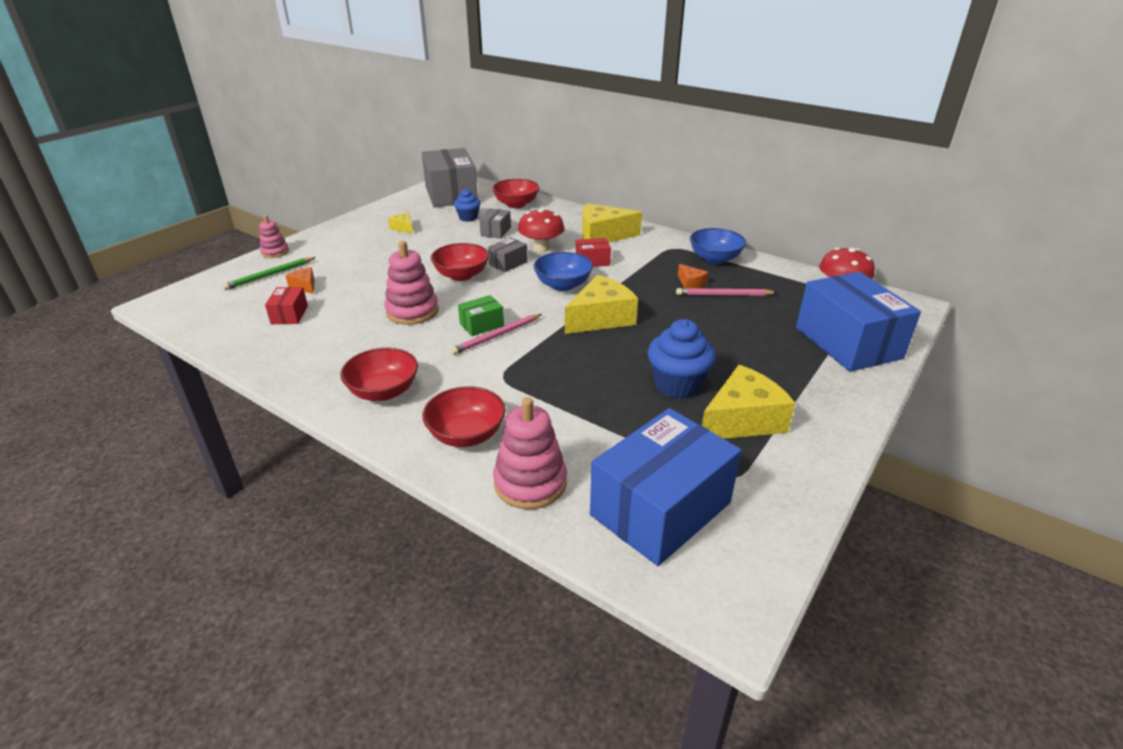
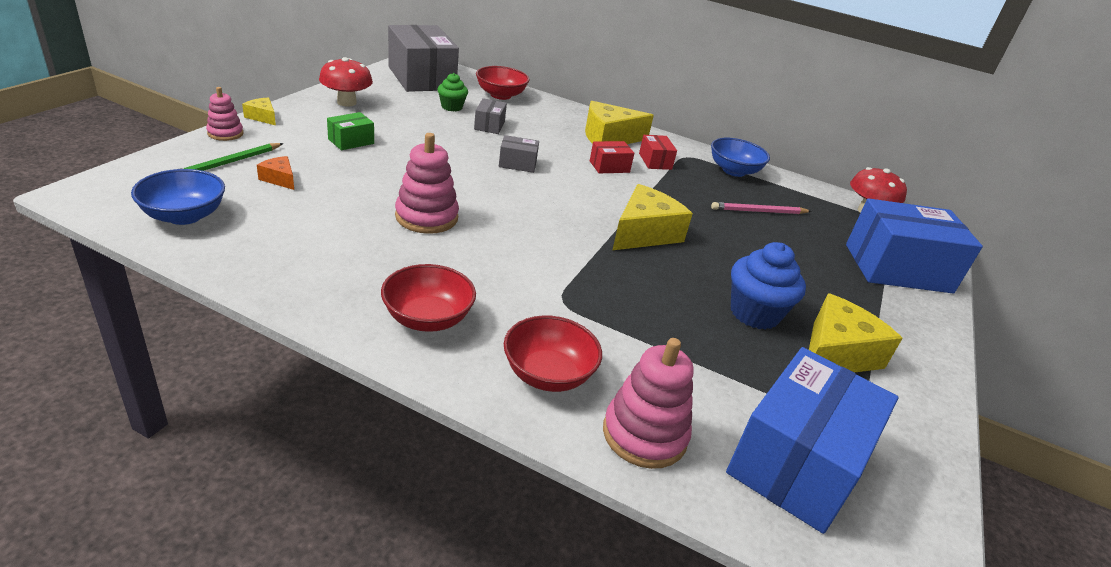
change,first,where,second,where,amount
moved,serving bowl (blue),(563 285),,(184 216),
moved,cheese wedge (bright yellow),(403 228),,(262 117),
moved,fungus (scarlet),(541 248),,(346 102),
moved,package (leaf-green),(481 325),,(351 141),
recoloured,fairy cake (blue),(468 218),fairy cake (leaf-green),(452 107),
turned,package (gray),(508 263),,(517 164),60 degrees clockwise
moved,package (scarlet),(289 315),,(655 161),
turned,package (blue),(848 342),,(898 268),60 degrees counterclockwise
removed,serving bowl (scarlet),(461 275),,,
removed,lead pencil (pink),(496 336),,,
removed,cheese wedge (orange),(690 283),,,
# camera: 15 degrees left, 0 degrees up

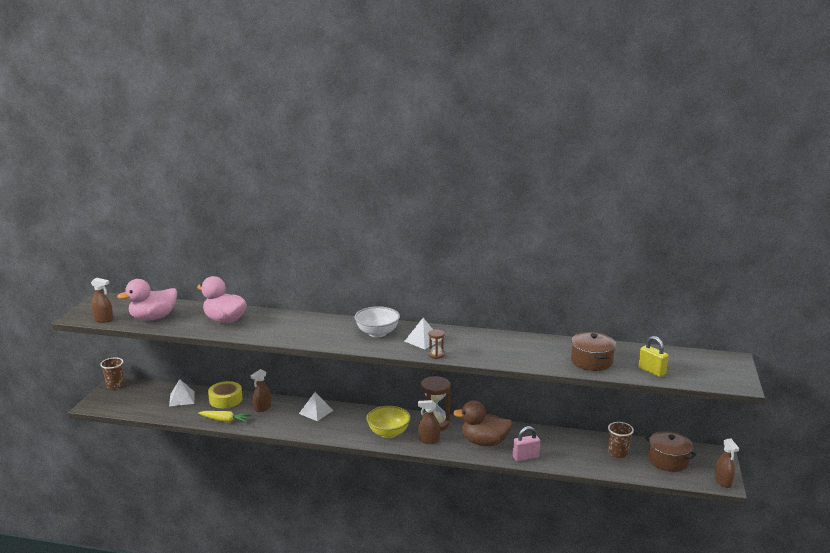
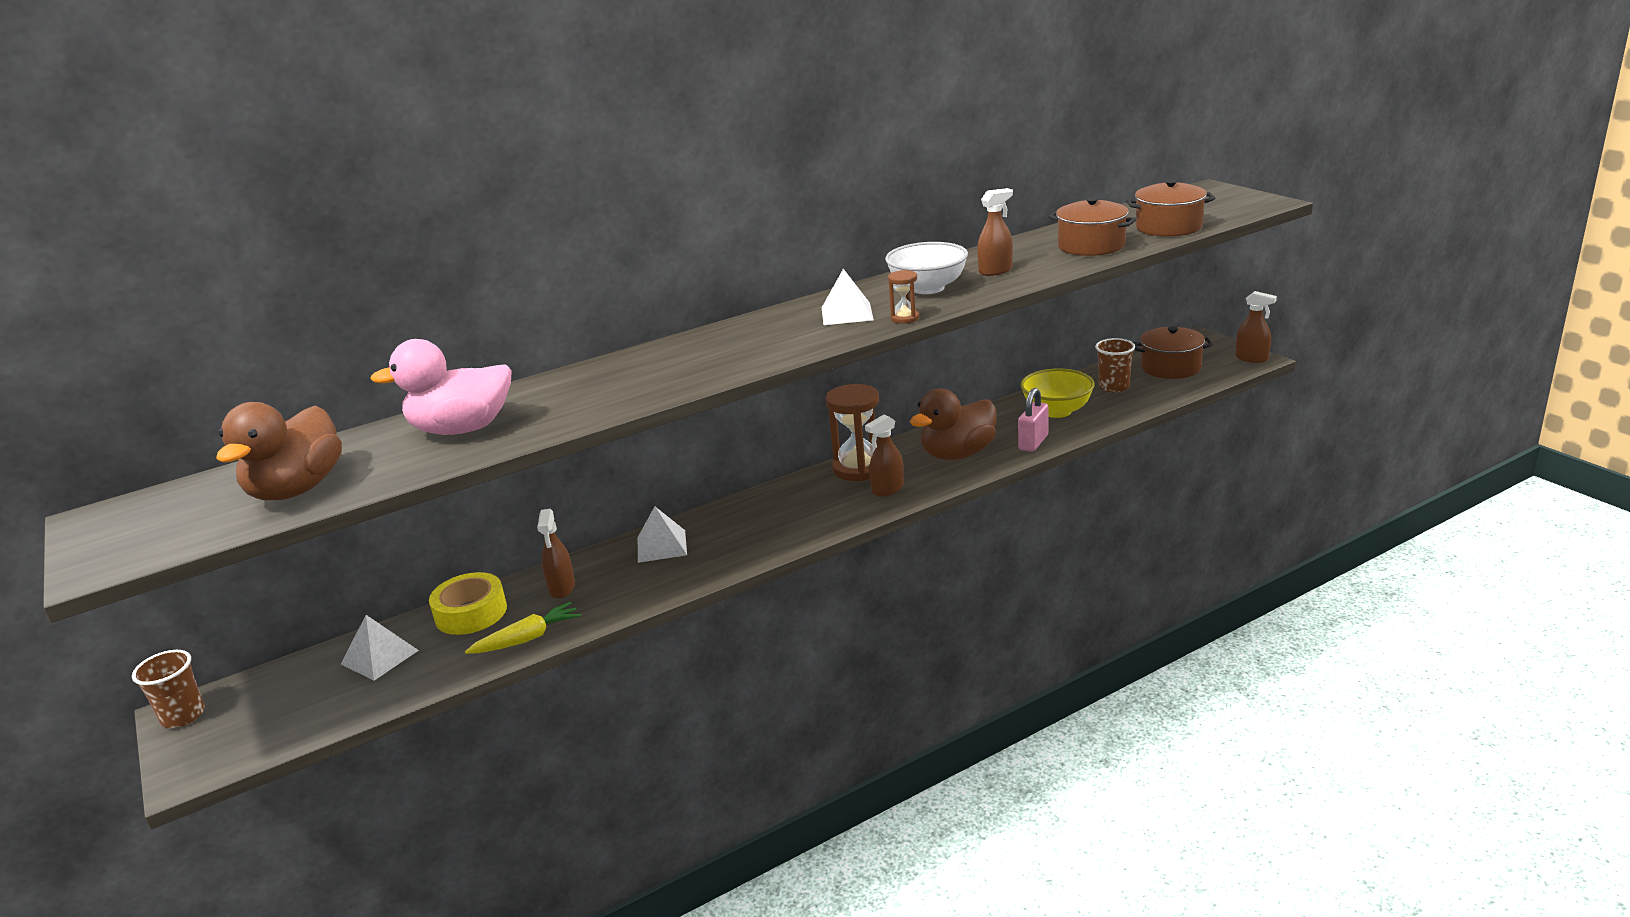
change,first,where,second,where,amount
recoloured,duck (pink),(153 318),duck (dark brown),(297 489),
moved,serving bowl (white),(377 333),,(928 288),
moved,spray bottle (dark brown),(103 320),,(995 271),
moved,serving bowl (bright yellow),(388 433),,(1057 411),
replaced,padlock (bright yellow),(652 371),stockpot (dark brown),(1168 227),
# camera: 40 degrees left, 5 degrees up

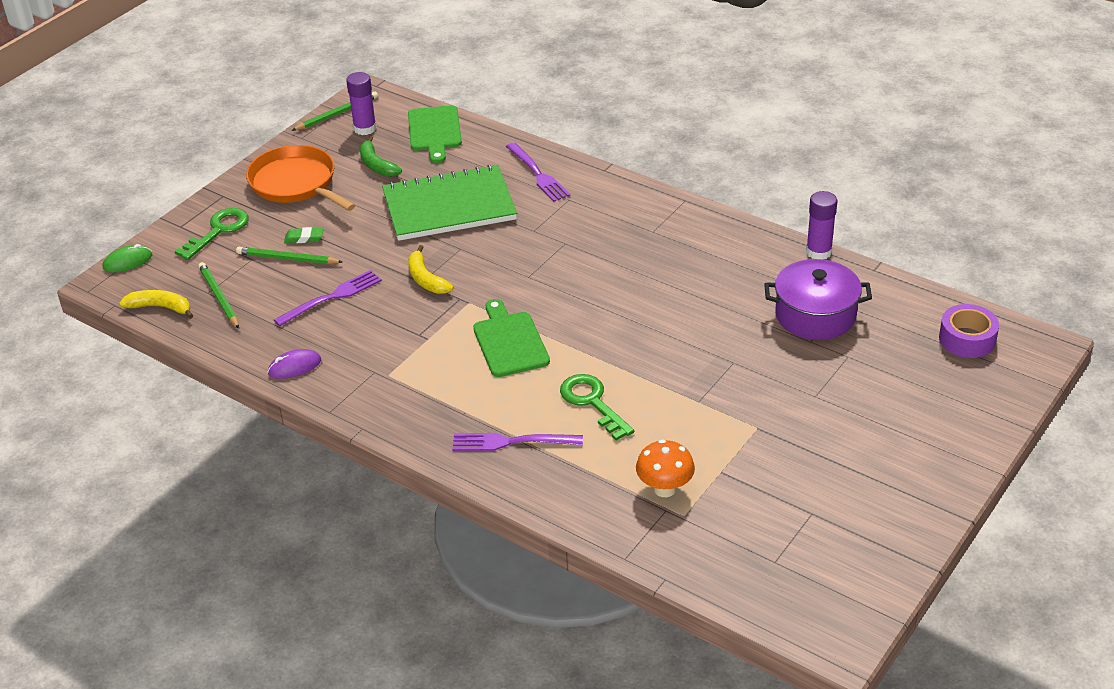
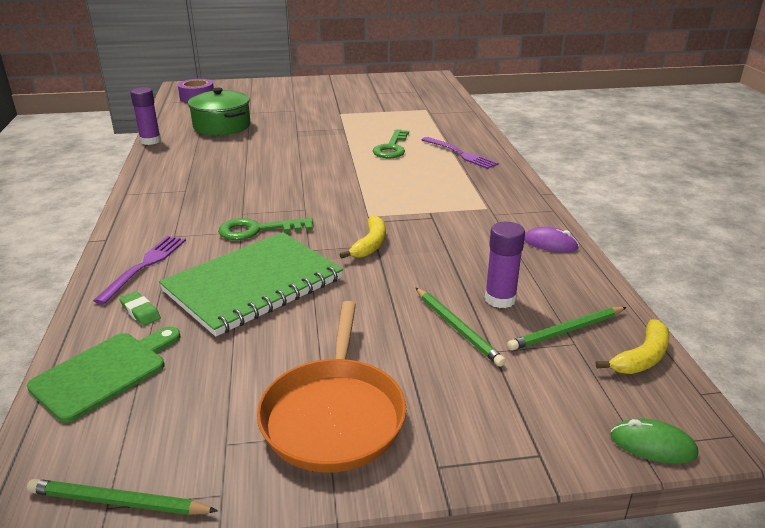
change,first,where,second,where,amount
moved,pencil eraser (leaf-green),(304 238),,(140 312),
turned,exercise book (leaf-green),(449 206),,(253 285),75 degrees counterclockwise
recoloured,stockpot (violet),(815 315),stockpot (leaf-green),(222 126),
moved,key (leaf-green),(218 231),,(257 230),
moved,glue stick (violet),(365 128),,(500 299),
turned,lead pencil (leaf-green),(219 297),,(566 331),45 degrees clockwise
turned,banana fruit (bright yellow),(160 307),,(642 357),105 degrees counterclockwise
removed,dinner fork (violet),(332 297),,,
removed,banana fruit (leaf-green),(376 165),,,
removed,bread board (leaf-green),(509 342),,,
removed,fungus (orange),(664 489),,,
# camera: 135 degrees left, 10 degrees down

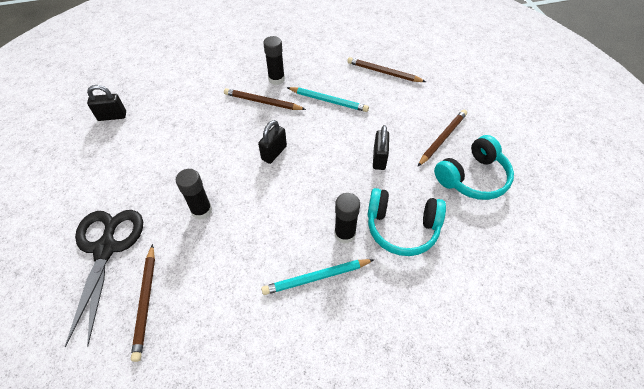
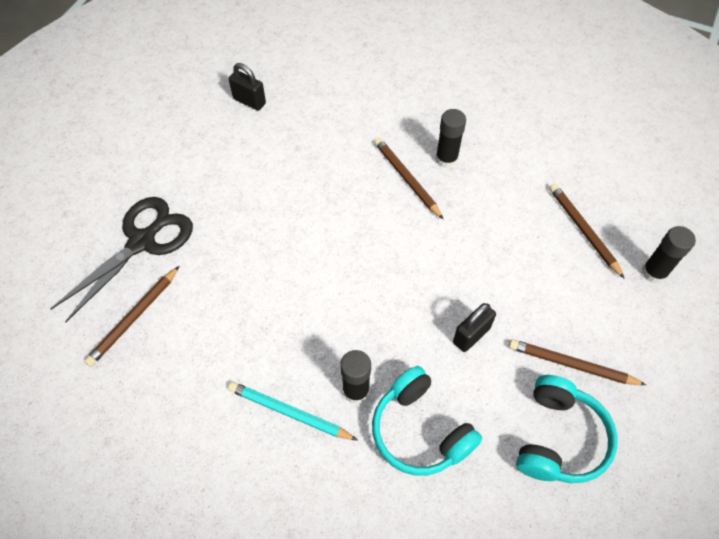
change,first,where,second,where,amount
turned,lead pencil (dark brown),(442 138),,(571 365),150 degrees counterclockwise
turned,over-ear headphones (teal),(473 178),,(559 438),75 degrees counterclockwise
moved,glue stick (ebony),(202 211),,(654 272),
removed,padlock (ebony),(274 153),,,
removed,lead pencil (teal),(328 101),,,
# camera: 40 degrees right, 5 degrees up

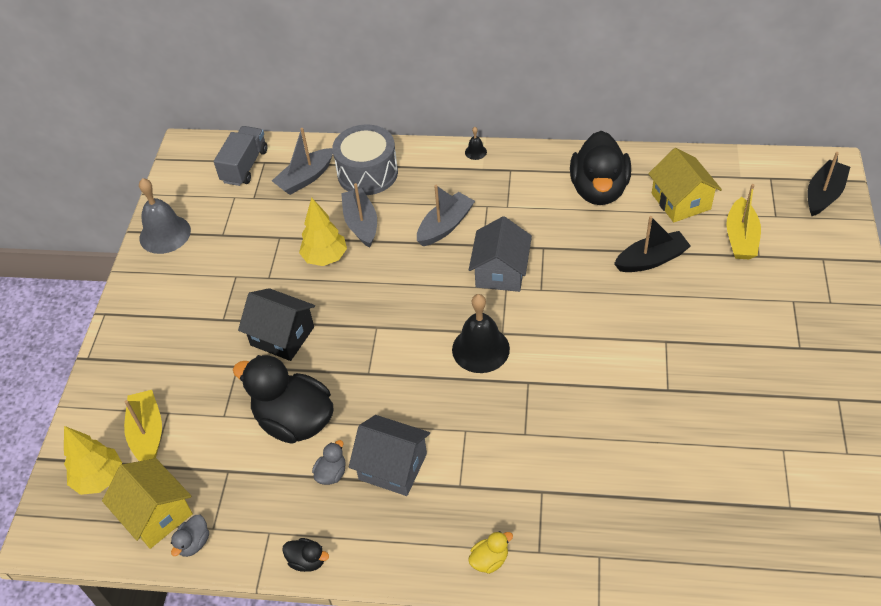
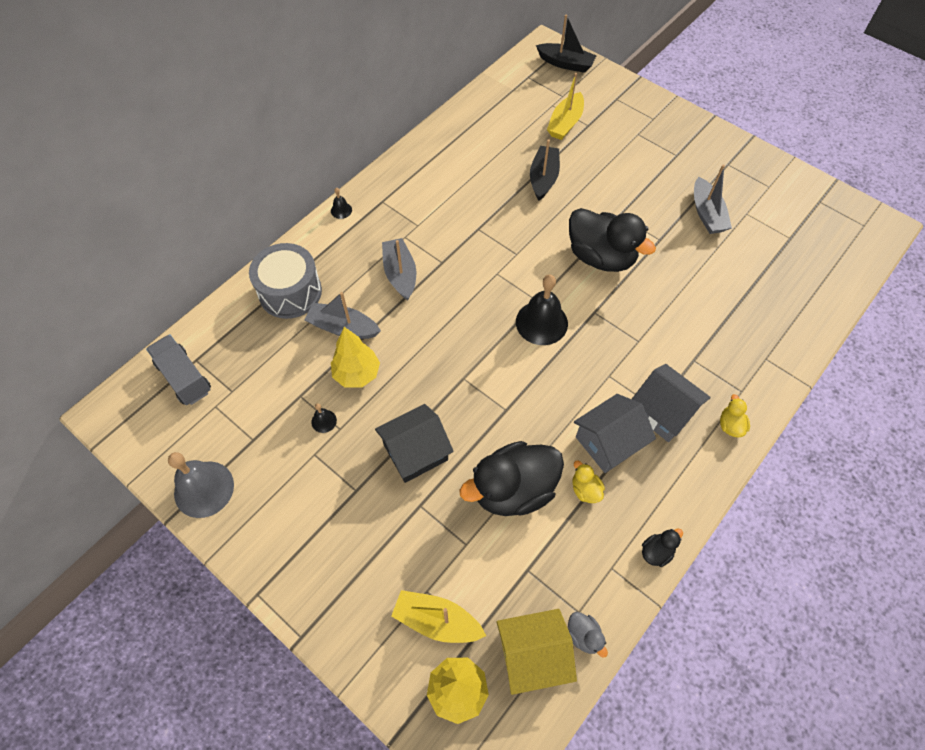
change,first,where,second,where,amount
added,,,bell (ebony),(324 421),
turned,boat (ebony),(824 194),,(565 63),135 degrees clockwise
turned,boat (bright yellow),(741 238),,(565 123),75 degrees clockwise
moved,duck (ebony),(599 190),,(601 257),
recoloured,duck (gray),(331 473),duck (bright yellow),(585 489),
moved,house (gray),(500 272),,(662 412),
moved,boat (gray),(305 178),,(707 214),
removed,house (bright yellow),(681 201),,,
# camera: 60 degrees left, 10 degrees up

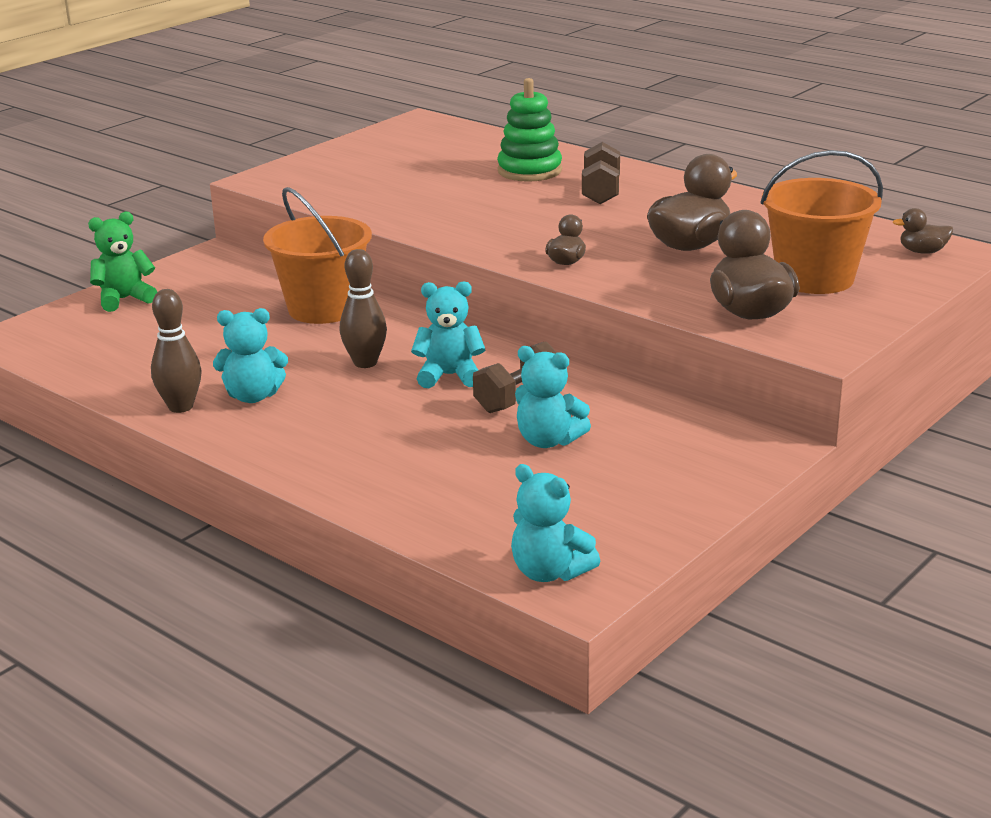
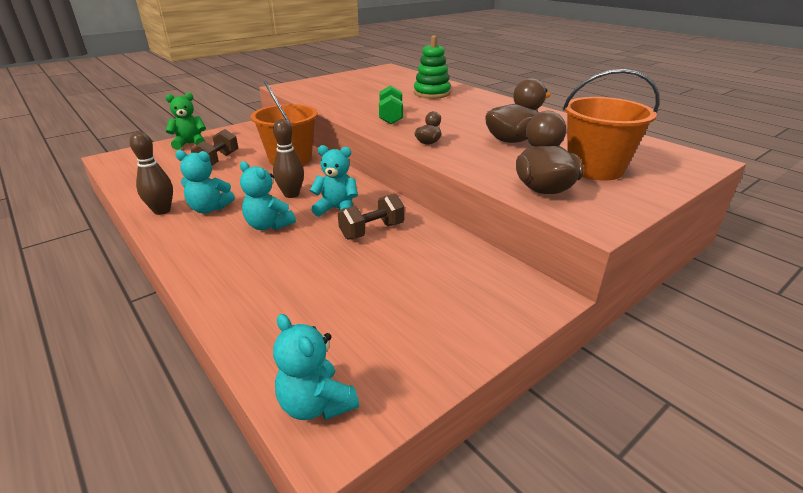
change,first,where,second,where,amount
moved,hand weight (dark brown),(601 192),,(218 161),
moved,teddy bear (teal),(548 441),,(268 225),
added,,,hand weight (leaf-green),(391 117),
removed,duck (dark brown),(922 252),,,
# camera: 10 degrees right, 5 degrees up

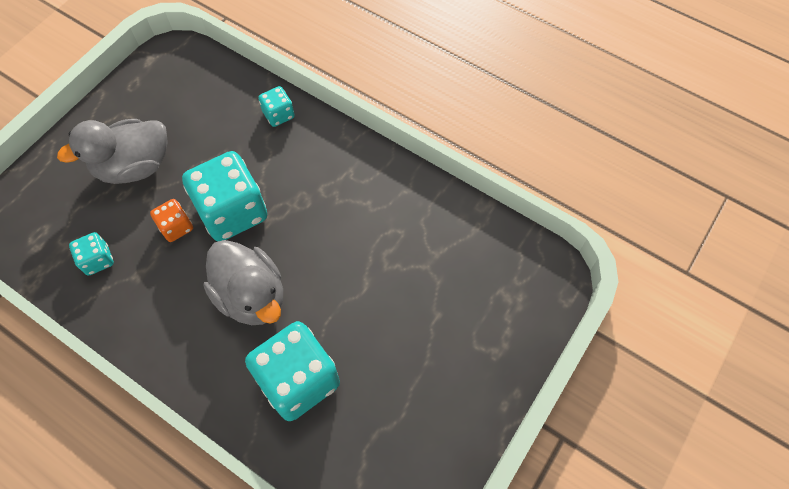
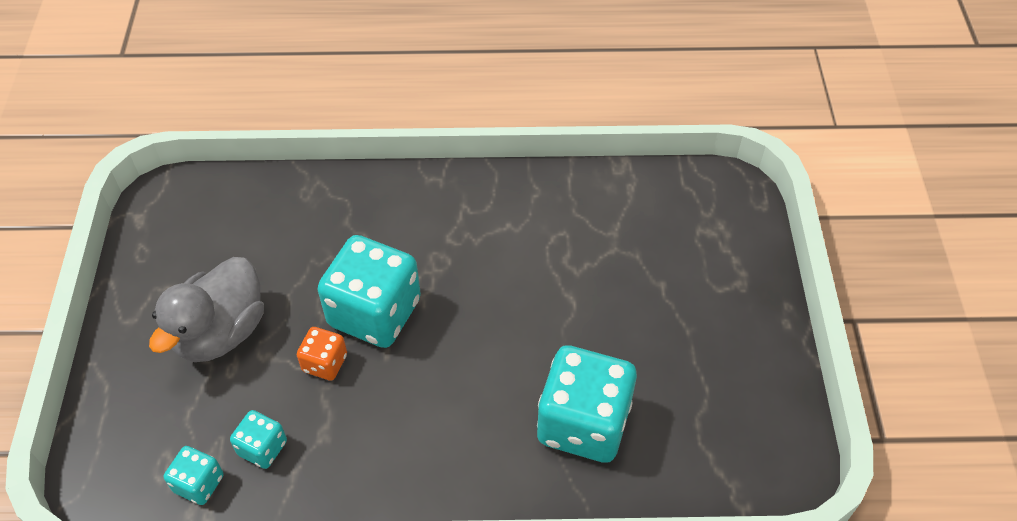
change,first,where,second,where,amount
moved,die (teal),(278 115),,(199 483),
removed,duck (gray),(252 296),,,
# camera: 35 degrees left, 10 degrees down

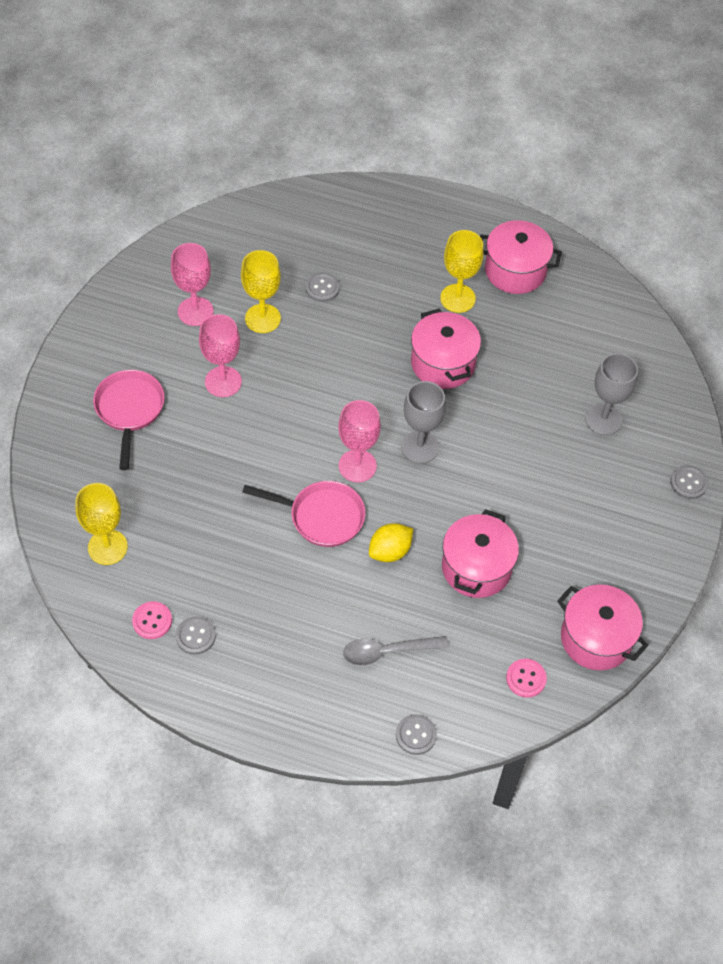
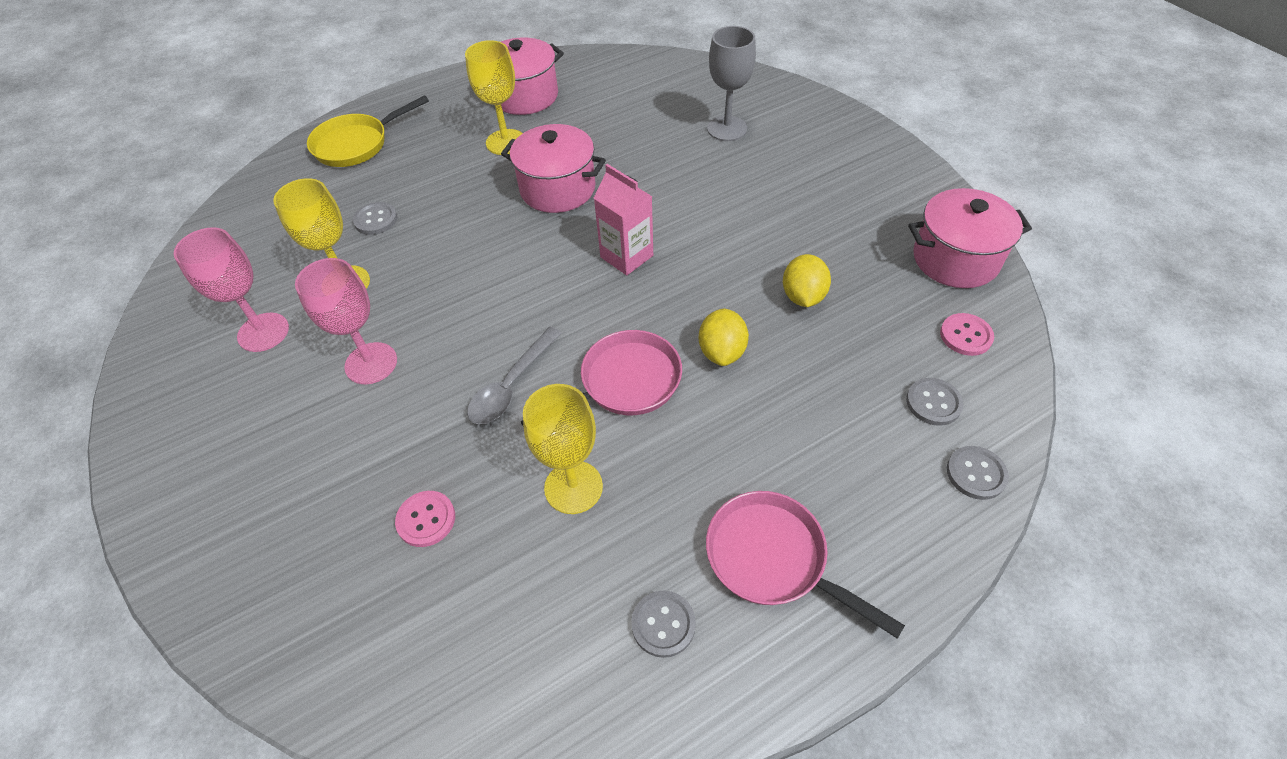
change,first,where,second,where,amount
added,,,skillet (bright yellow),(356 144),
moved,shirt button (pink),(152 621),,(426 519),
moved,spoon (gray),(387 651),,(511 385),
moved,wine glass (bright yellow),(107 547),,(573 487),
replaced,wine glass (gray),(420 447),juice carton (pink),(626 256),
moved,skillet (pink),(129 410),,(772 559),
replaced,stockpot (pink),(476 567),citrus fruit (bright yellow),(803 296),
moved,shirt button (gray),(688 483),,(933 403),
removed,wine glass (pink),(357 466),,,
# camera: 45 degrees left, 5 degrees down

